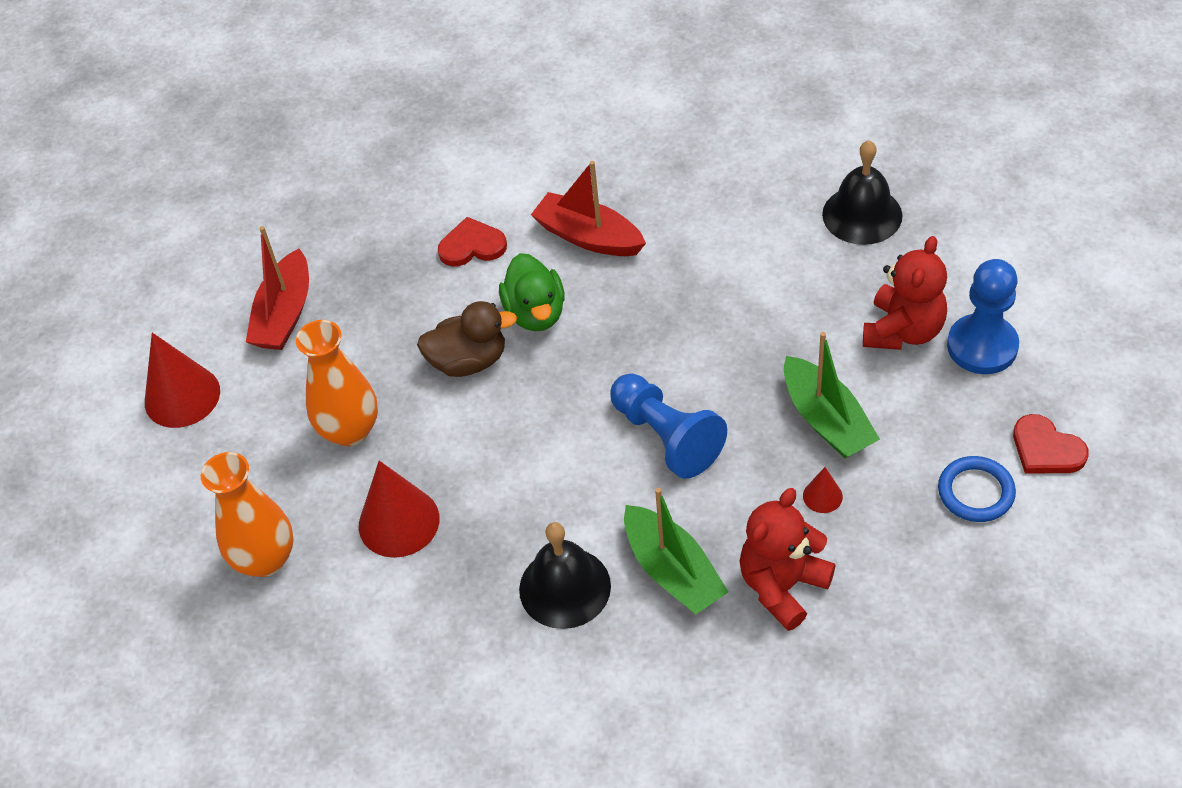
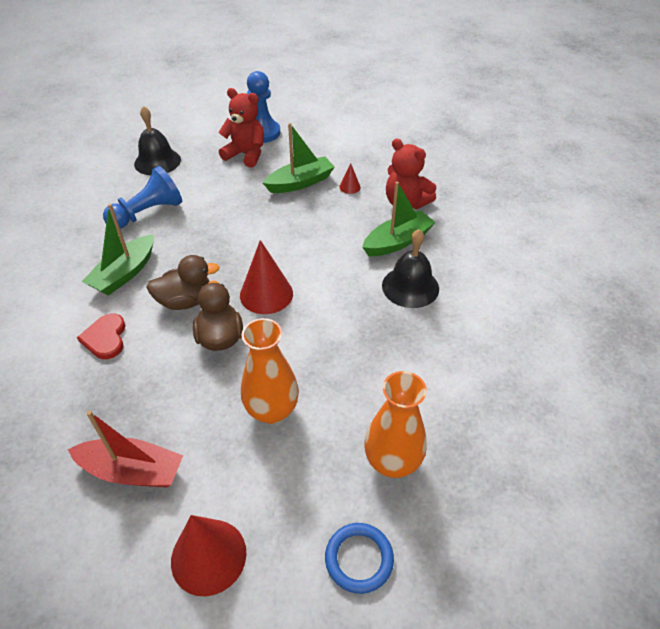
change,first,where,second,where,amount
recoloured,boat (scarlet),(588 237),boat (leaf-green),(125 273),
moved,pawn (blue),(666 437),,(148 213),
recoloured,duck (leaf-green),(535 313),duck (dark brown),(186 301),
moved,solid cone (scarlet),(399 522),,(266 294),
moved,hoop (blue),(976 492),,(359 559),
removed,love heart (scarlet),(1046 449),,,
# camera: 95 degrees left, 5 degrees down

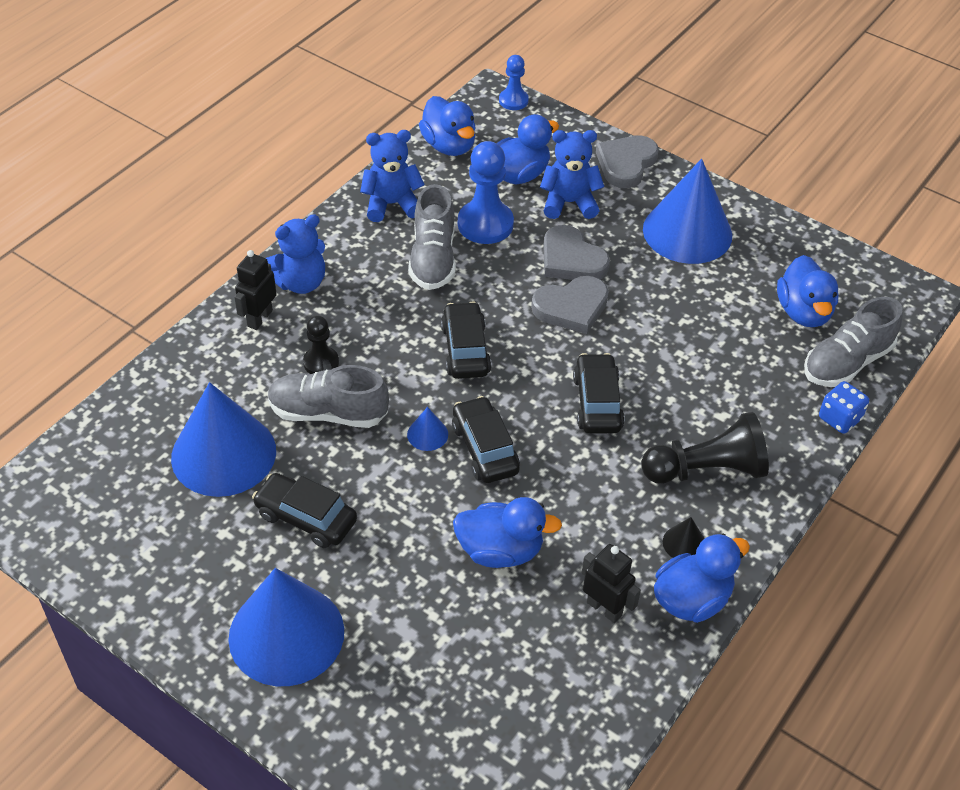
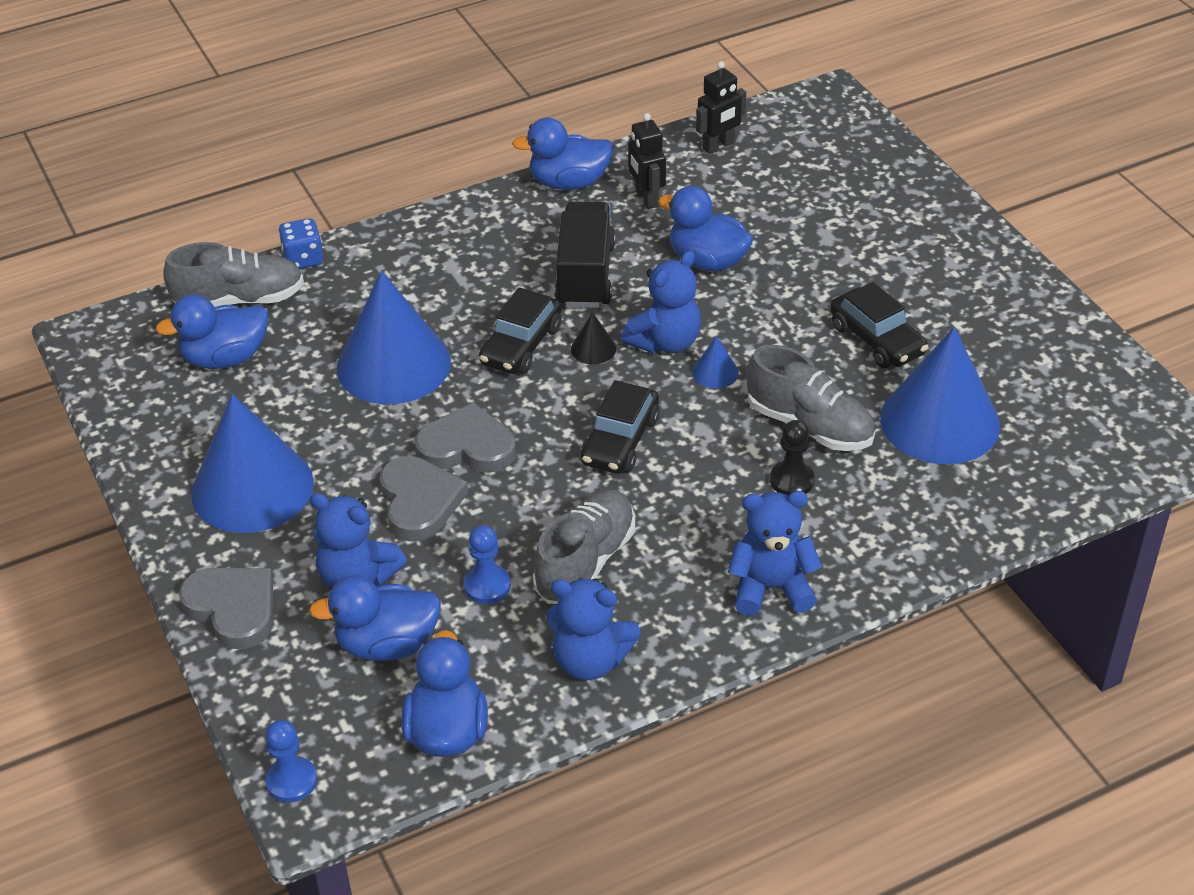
change,first,where,second,where,amount
turned,duck (blue),(803 312),,(225 358),135 degrees counterclockwise
turned,love heart (gray),(626 164),,(233 609),105 degrees counterclockwise
moved,solid cone (blue),(286 634),,(393 364),
resized,pawn (blue),(485 224),,(487 586),x0.58
added,,,toy truck (ebony),(585 275),
moved,solid cone (ebony),(684 543),,(593 348),
replaced,automobile (ebony),(485 448),teddy bear (blue),(665 342),
moved,robot figure (ebony),(259 318),,(718 146),
removed,pawn (ebony),(706 469),,,
# camera: 150 degrees left, 5 degrees down

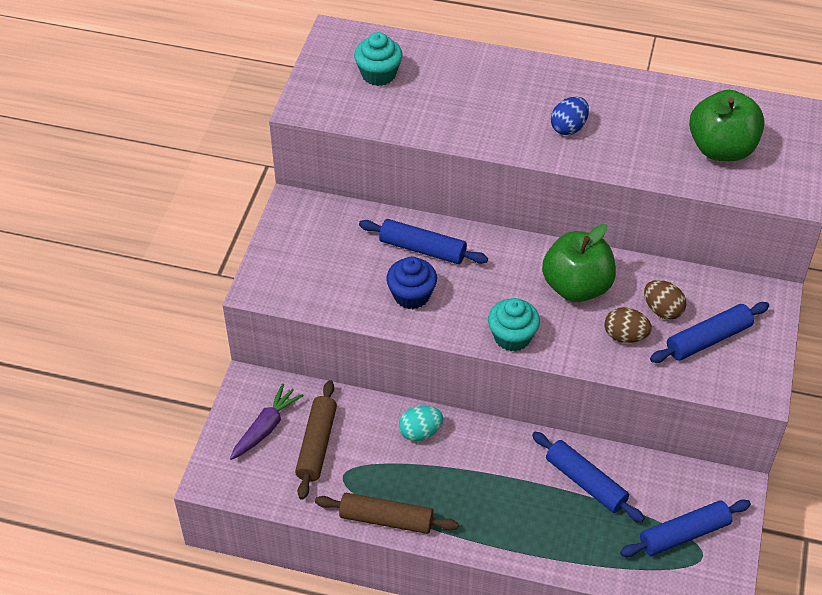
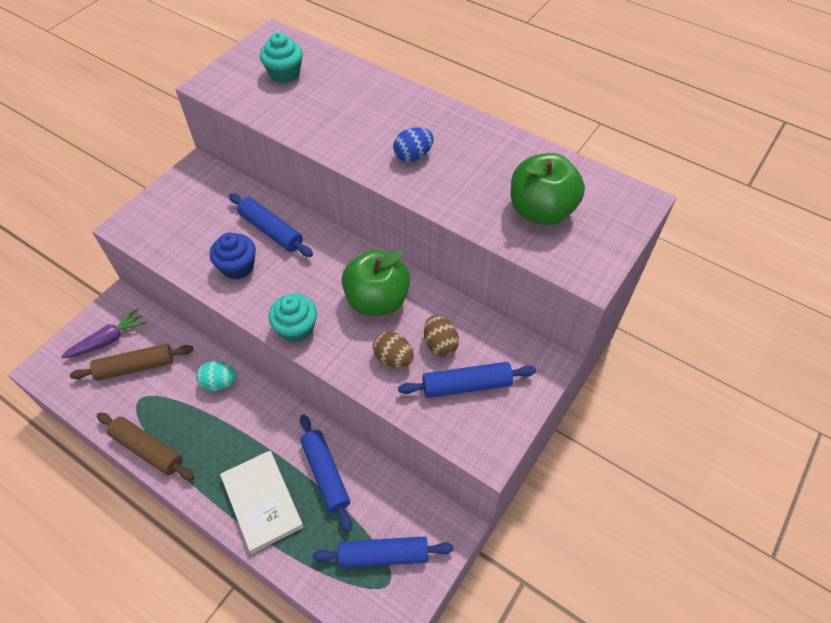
change,first,where,second,where,amount
turned,rolling pin (dark brown),(316 445),,(136 367),45 degrees clockwise
added,,,book (white),(262 502),
# camera: 20 degrees right, 5 degrees up

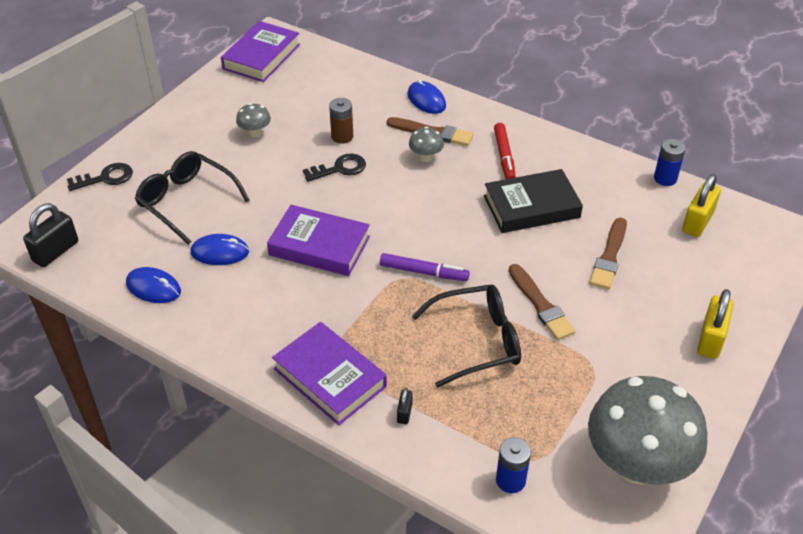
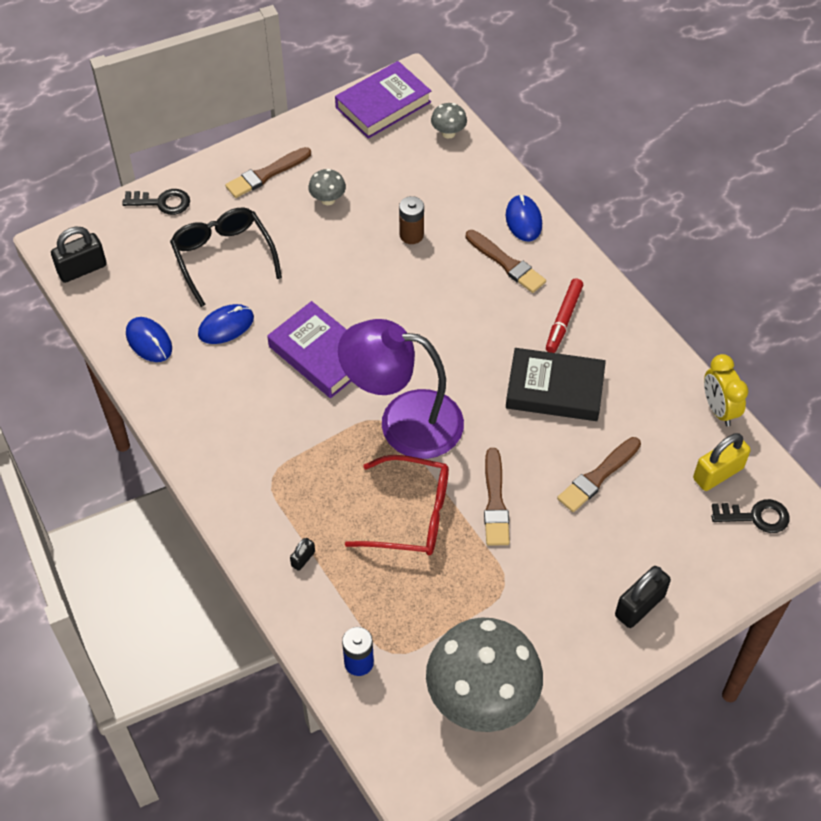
change,first,where,second,where,amount
turned,computer mouse (blue),(220 252),,(226 326),60 degrees counterclockwise
added,,,paint brush (dark brown),(266 174),
replaced,marker (violet),(424 272),desk lamp (violet),(403 422),
recoloured,glasses (ebony),(477 341),glasses (scarlet),(411 515),
moved,fungus (gray),(426 157),,(448 133),
recoloured,padlock (bright yellow),(710 339),padlock (ebony),(639 606),
replaced,power cell (blue),(665 178),clock (bright yellow),(719 409),
moved,key (ebony),(340 168),,(756 516),
removed,book (violet),(329 378),,,
# camera: 25 degrees right, 10 degrees up

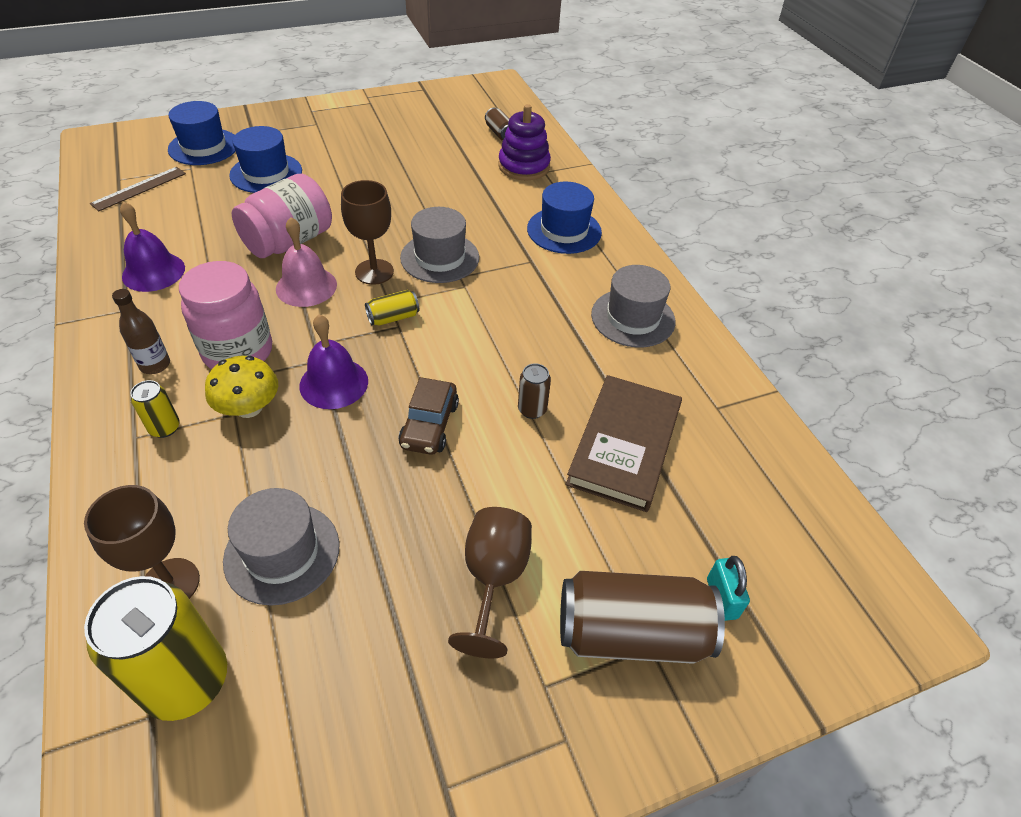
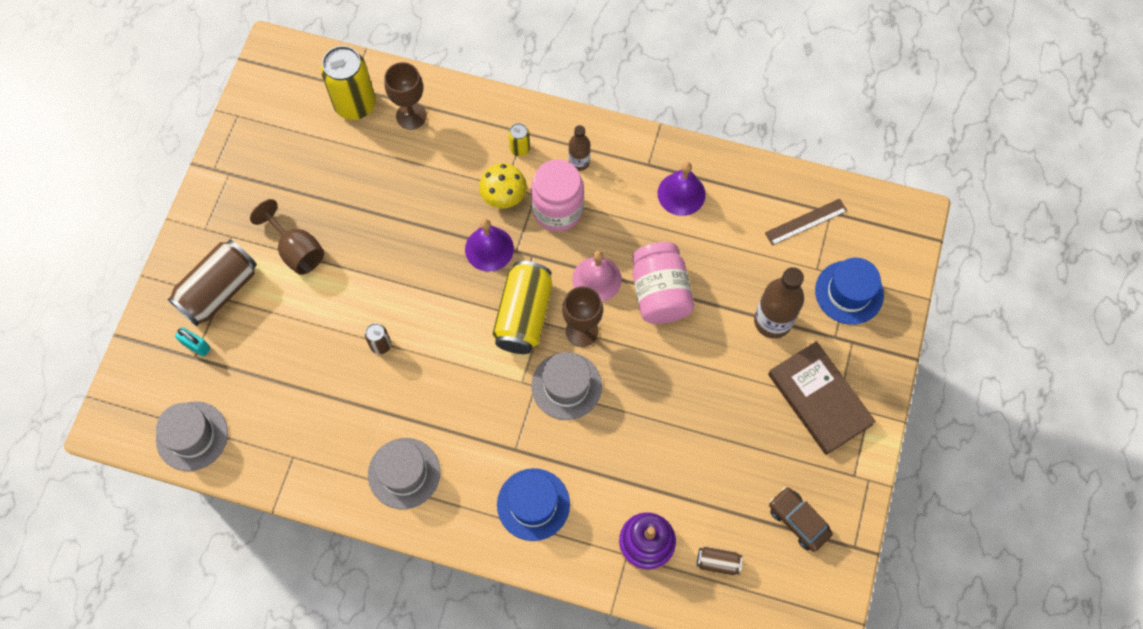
change,first,where,second,where,amount
moved,hat (gray),(282 553),,(192 436),
resized,can (bright yellow),(393 317),,(523 315),x2.13
replaced,hat (blue),(266 173),flask (dark brown),(772 321),
turned,measuring stick (dark brown),(139 188),,(806 222),75 degrees clockwise
moved,book (dark brown),(624 445),,(819 399),
moved,automobile (dark brown),(429 425),,(798 521),
# camera: 130 degrees right, 20 degrees up

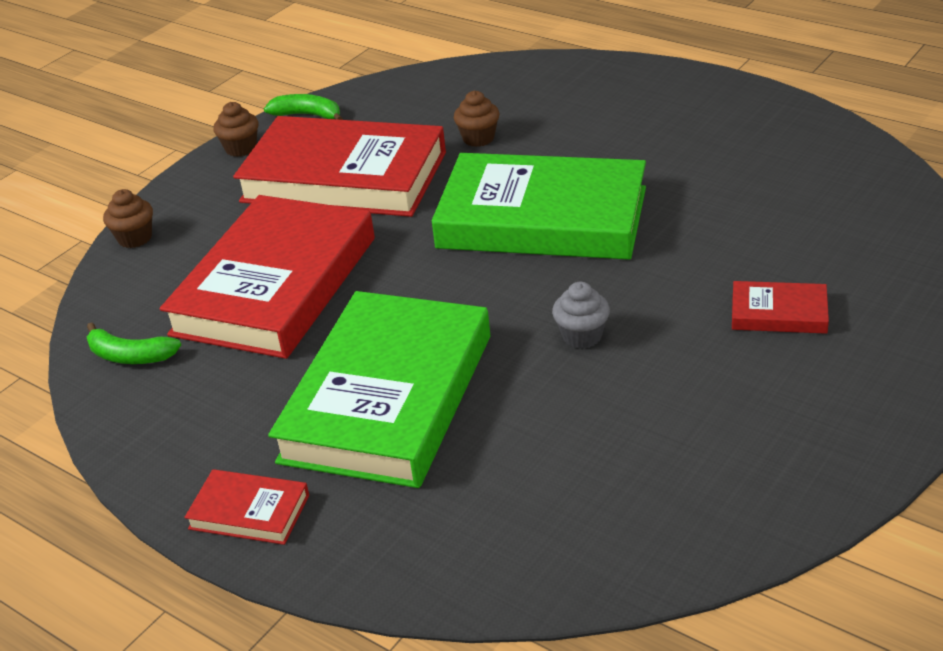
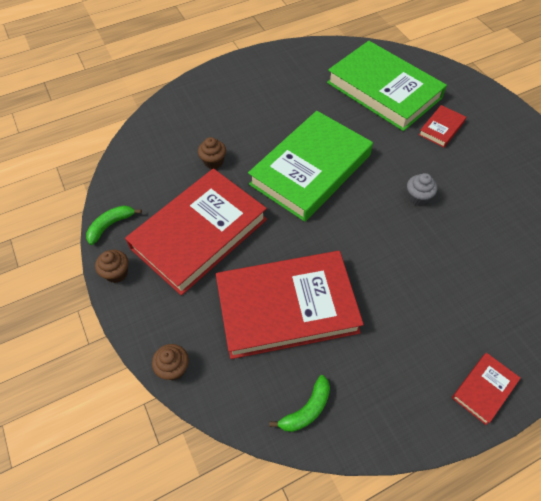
change,first,where,second,where,amount
turned,book (scarlet),(276 286),,(286 307),60 degrees counterclockwise
moved,book (leaf-green),(388 397),,(384 90),
# camera: 65 degrees left, 20 degrees up

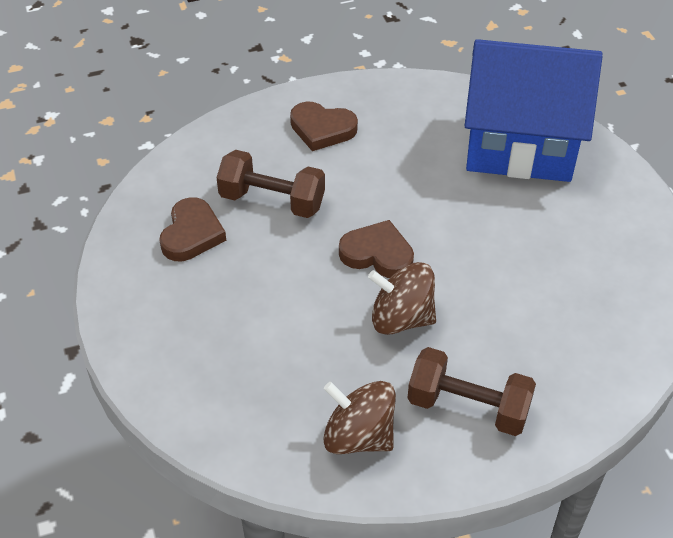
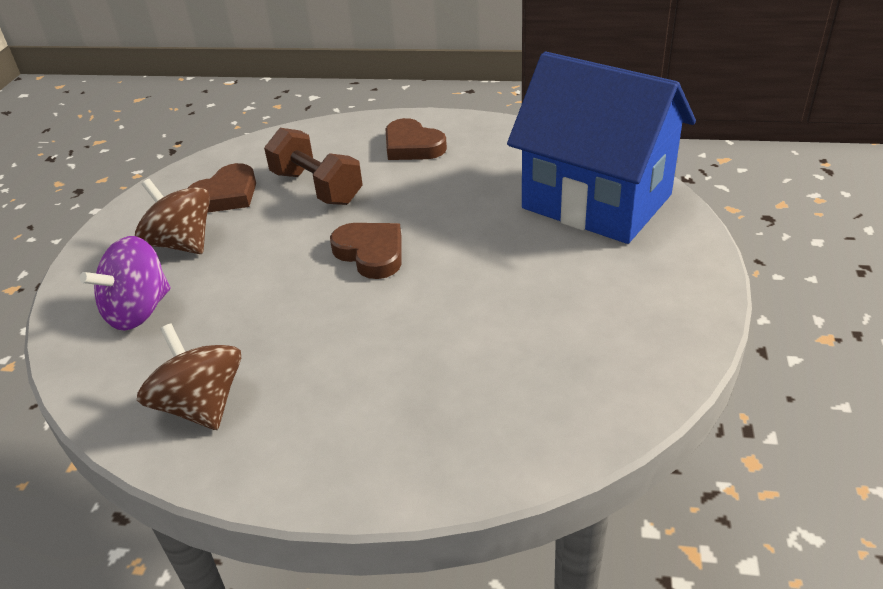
change,first,where,second,where,amount
added,,,spinning top (violet),(139 311),
moved,spinning top (dark brown),(401 318),,(182 243),
removed,hand weight (dark brown),(468 407),,,
# camera: 30 degrees right, 10 degrees down

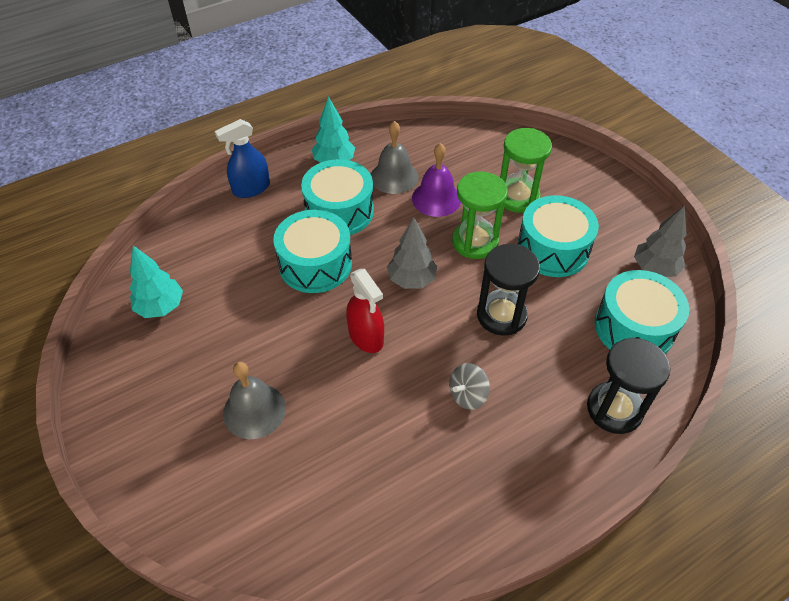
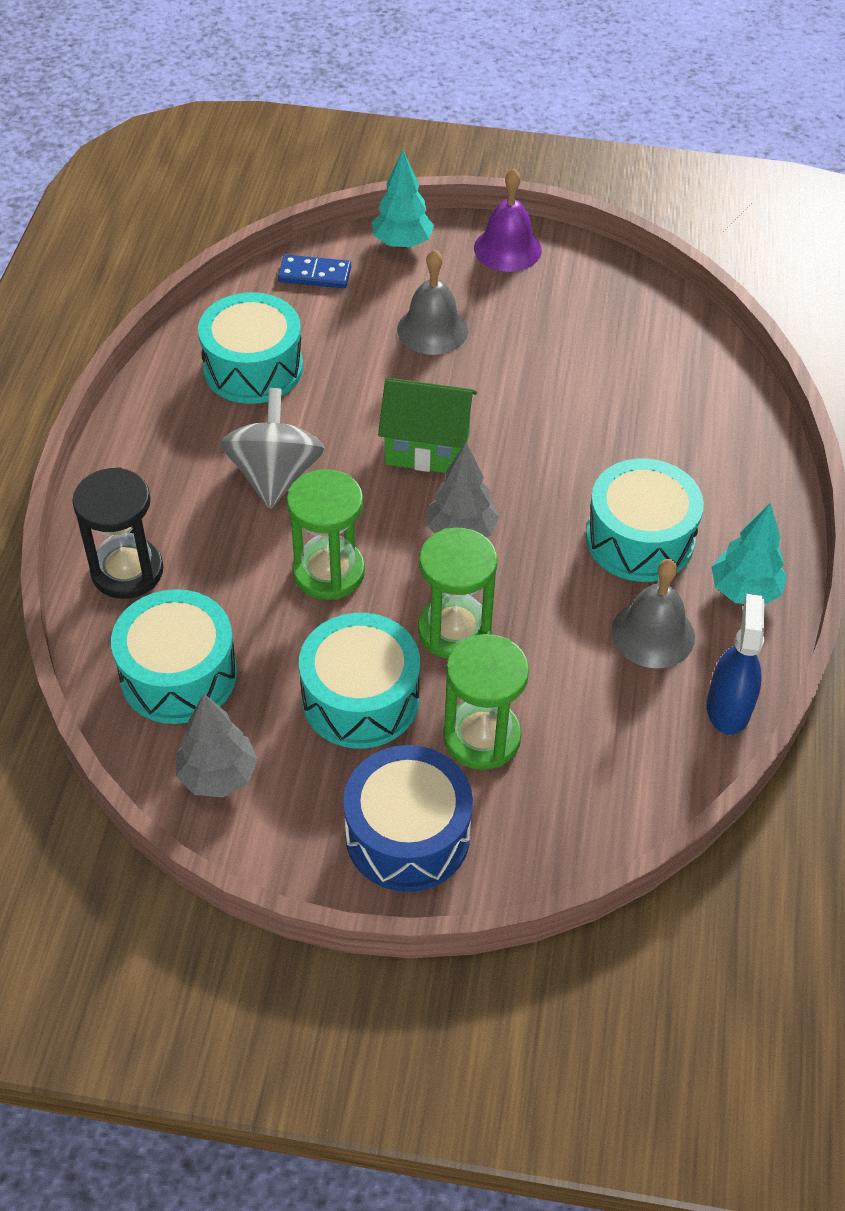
change,first,where,second,where,amount
moved,toy drum (teal),(315 264),,(253 368),
resized,spinning top (gray),(468 395),,(275 476),x1.77
added,,,domino tile (blue),(315 274),
recoloured,sandglass (ebony),(501 315),sandglass (leaf-green),(329 572),
added,,,toy drum (blue),(407 835),
moved,tree (teal),(161 307),,(402 243),
replaced,spray bottle (scarlet),(366 337),house (leaf-green),(427 448),
moved,bell (violet),(436 198),,(507 249),
moved,spray bottle (blue),(251 188),,(728 707),
# camera: 130 degrees right, 0 degrees up

